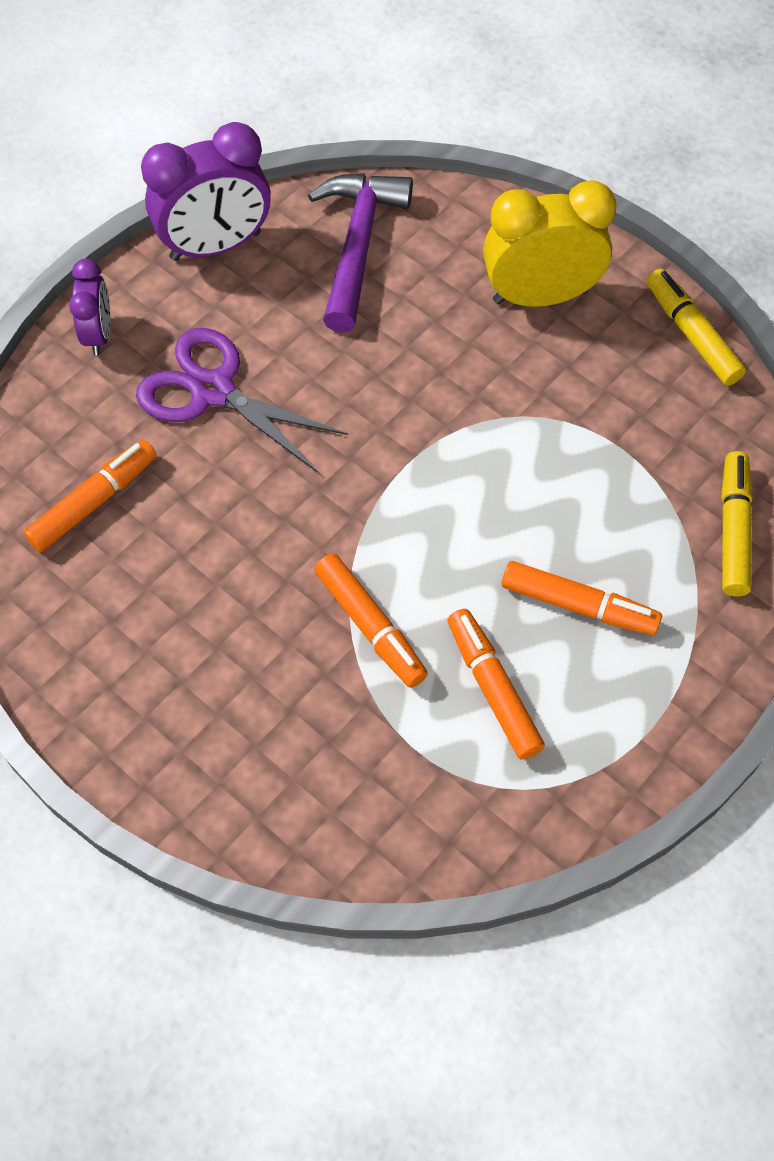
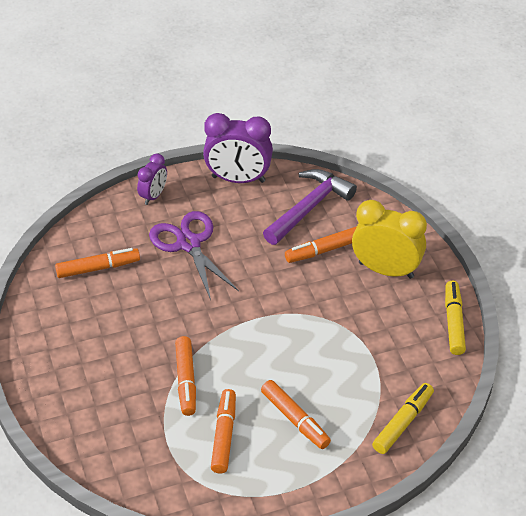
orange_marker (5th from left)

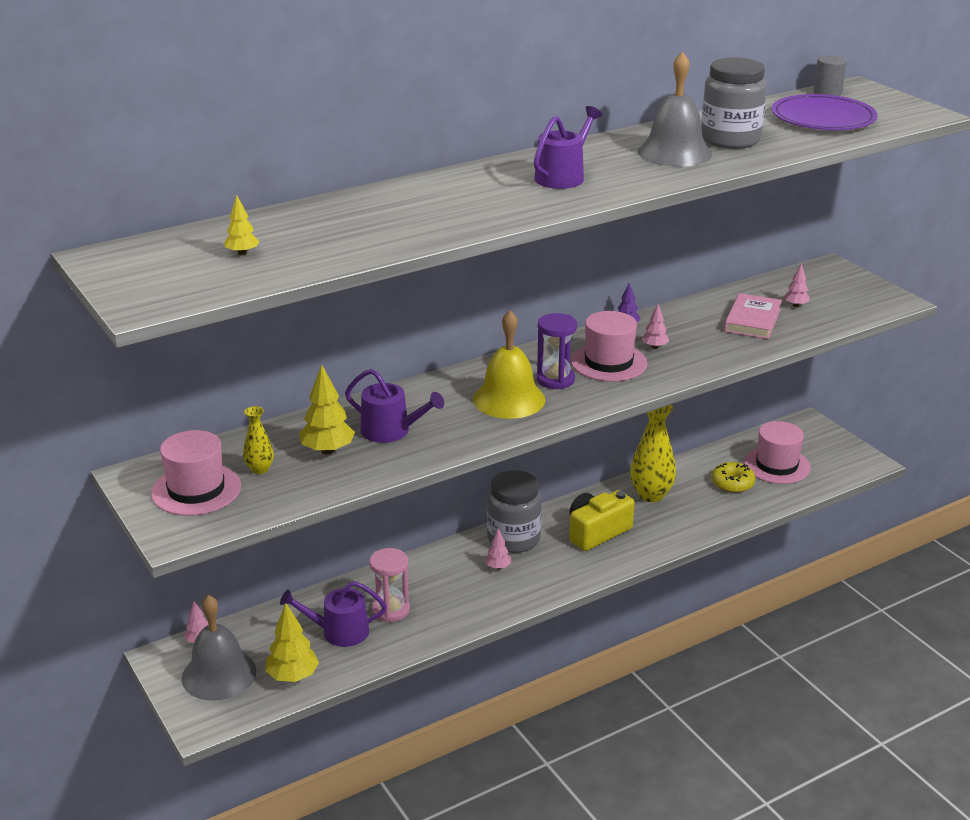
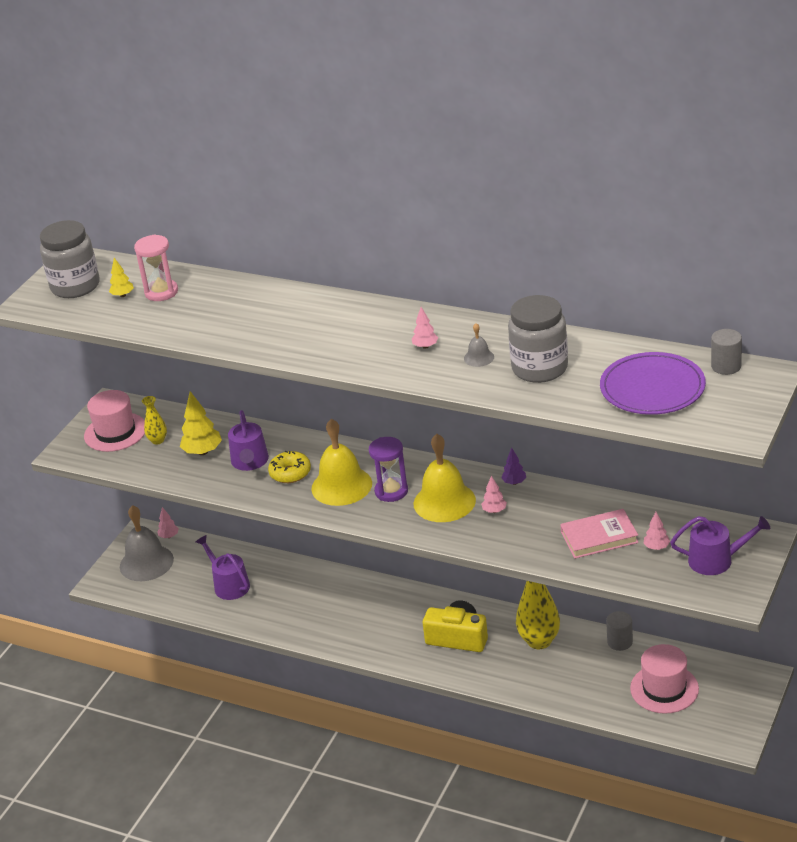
grey_jar (1st from left); pink_hourglass; yellow_donut; pink_tree (2nd from left); yellow_bell (2nd from left); grey_bell (2nd from left); grey_cylinder (1st from left); purple_watering_can (3rd from left); yellow_tree (2nd from left in the first image)

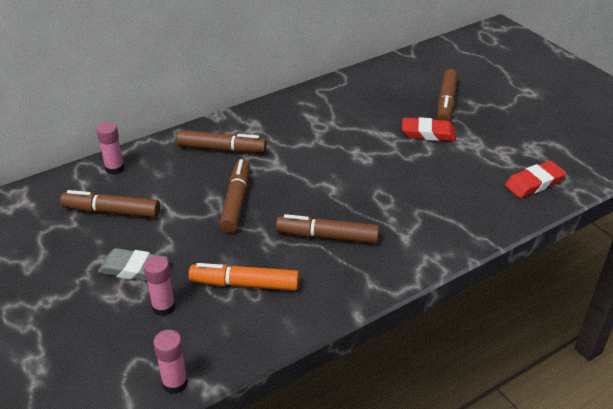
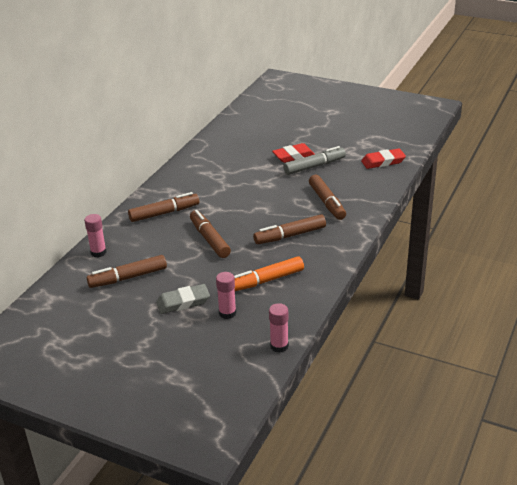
grey_marker; brown_marker (5th from left); red_eraser (2nd from left)

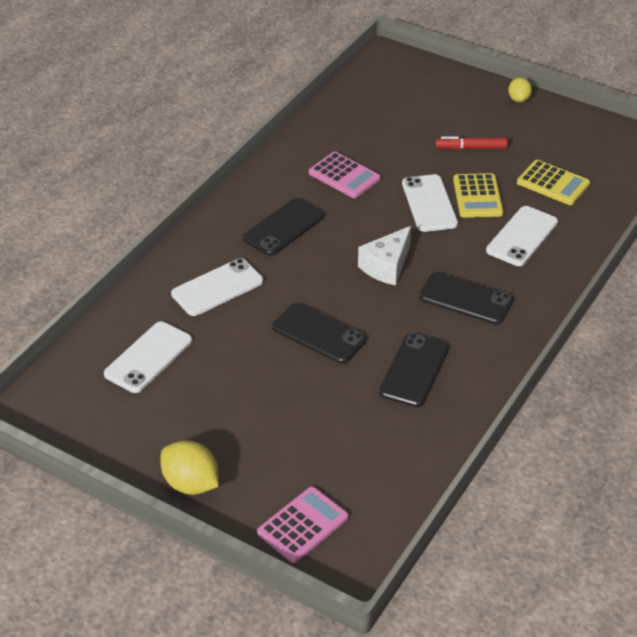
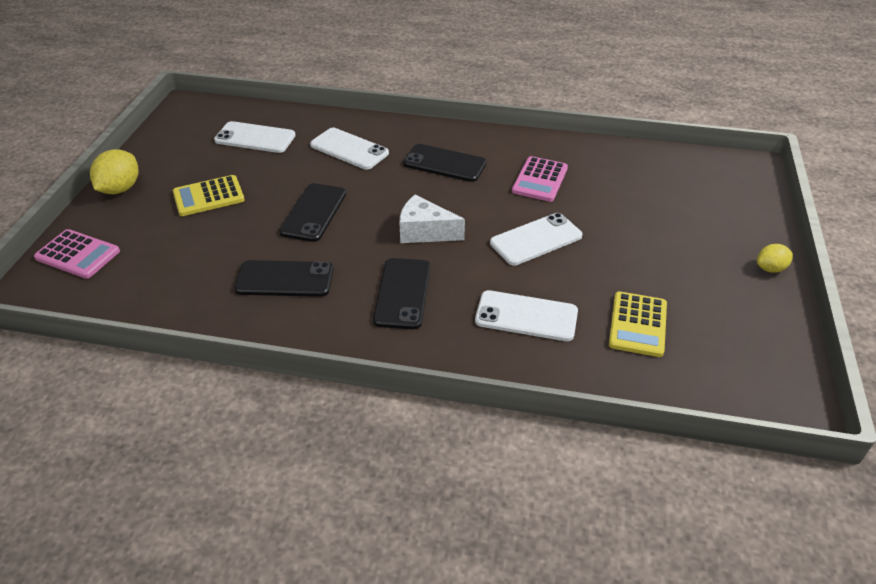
yellow_calculator (1st from left); red_marker

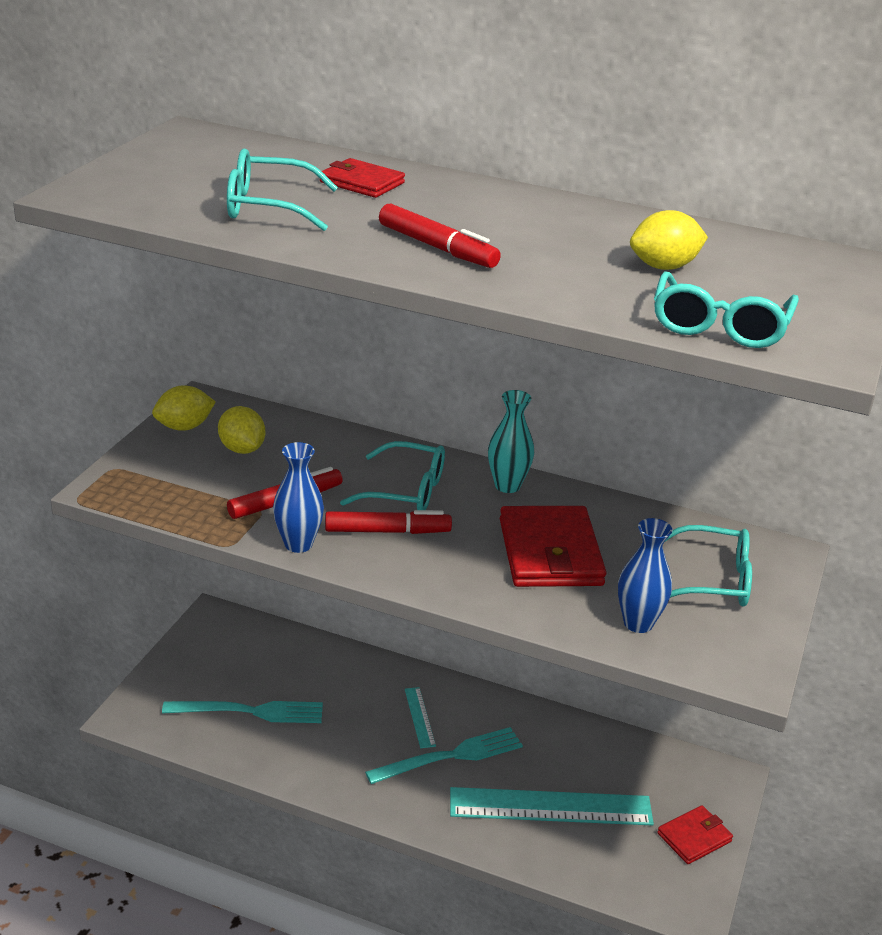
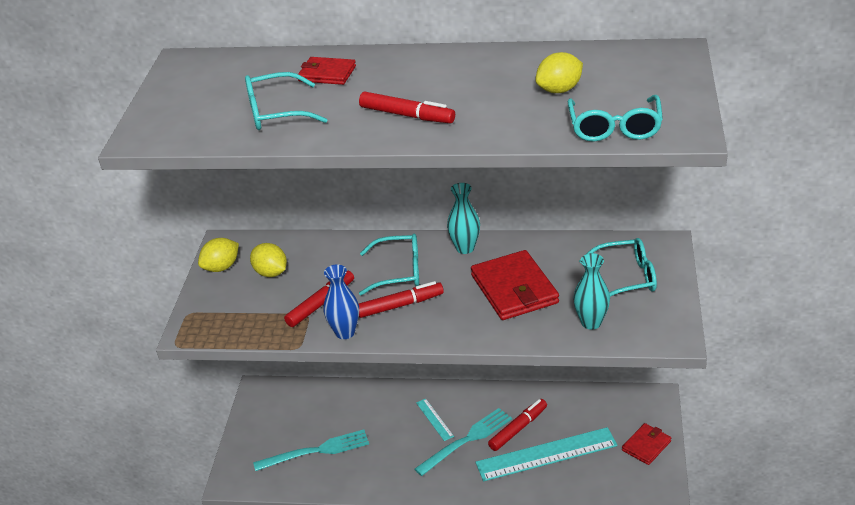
red_marker (4th from left); turquoise_vase (2nd from left)

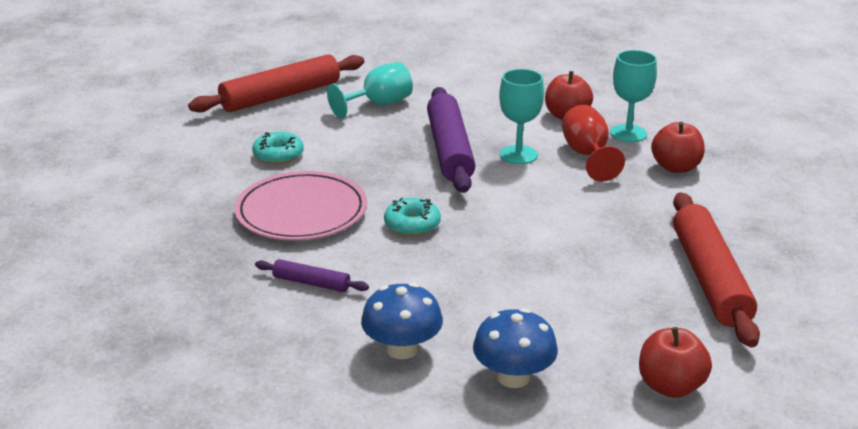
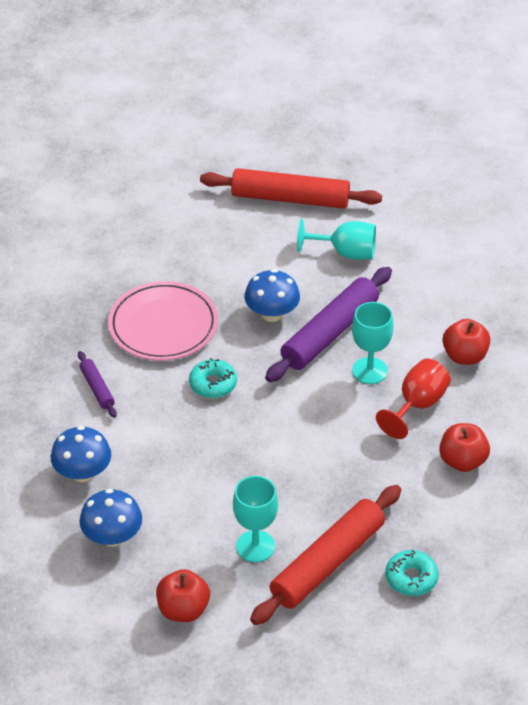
turquoise_goblet (1st from left); blue_mushroom (3rd from left); turquoise_donut (2nd from left)

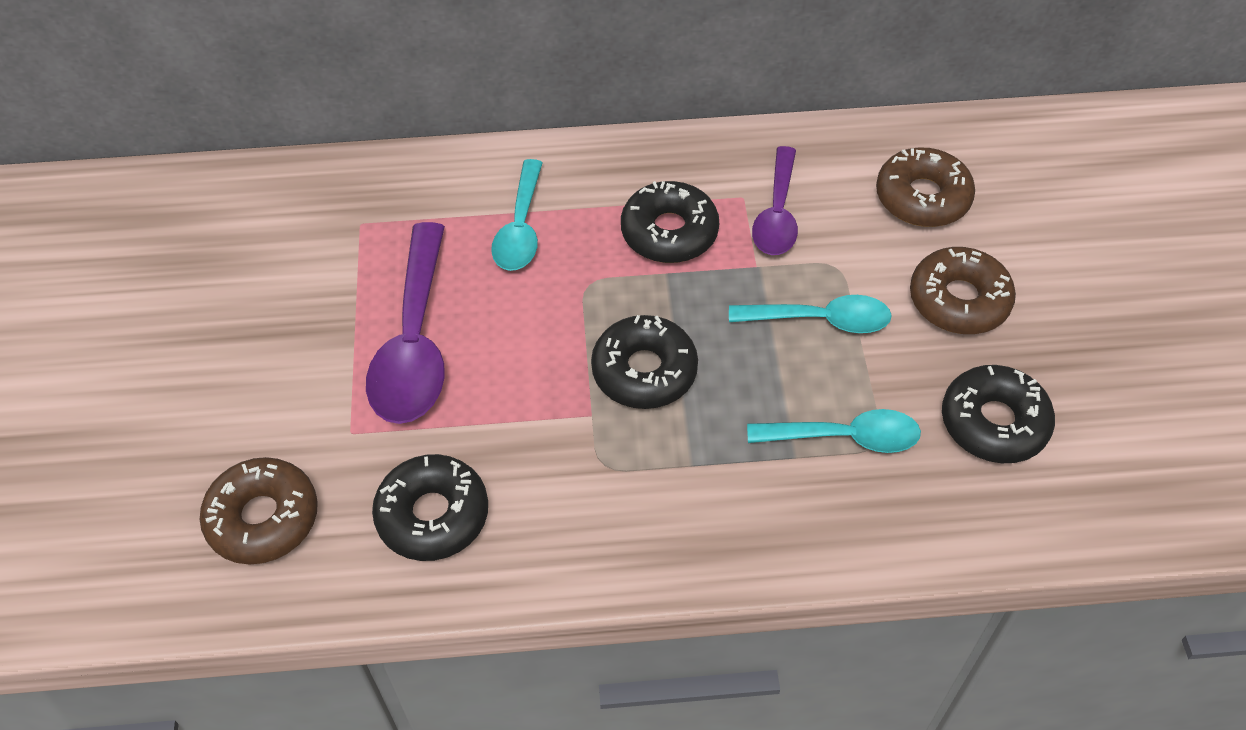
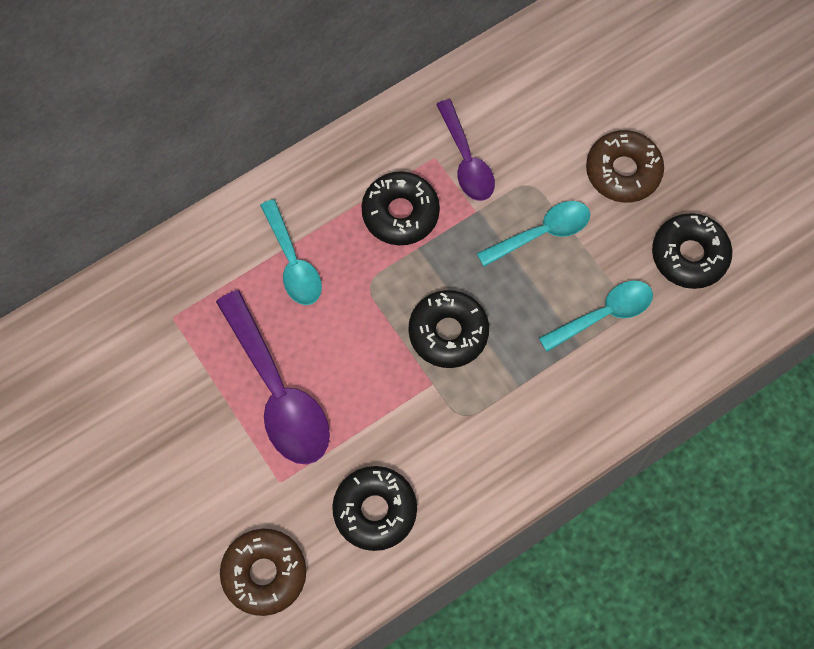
brown_donut (2nd from left in the first image)

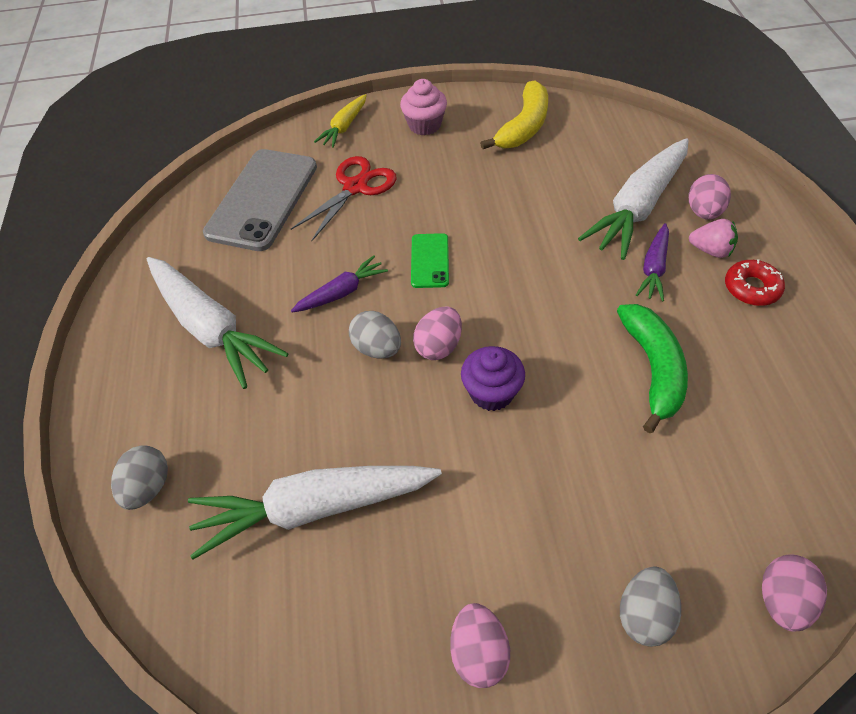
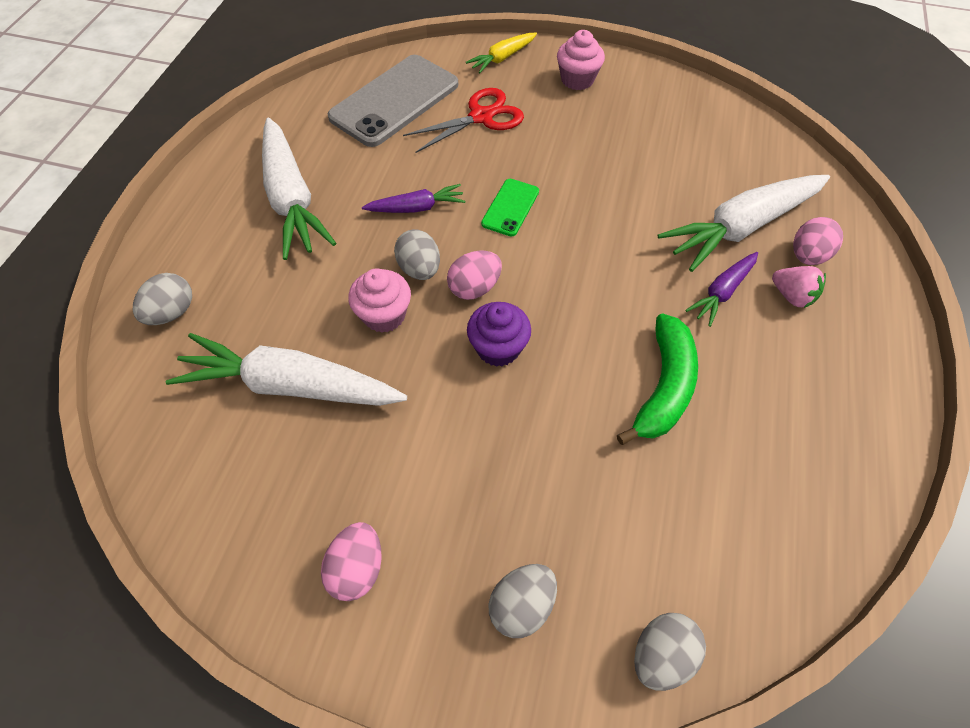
pink_cupcake (1st from left); grey_egg (4th from left); yellow_banana; red_donut

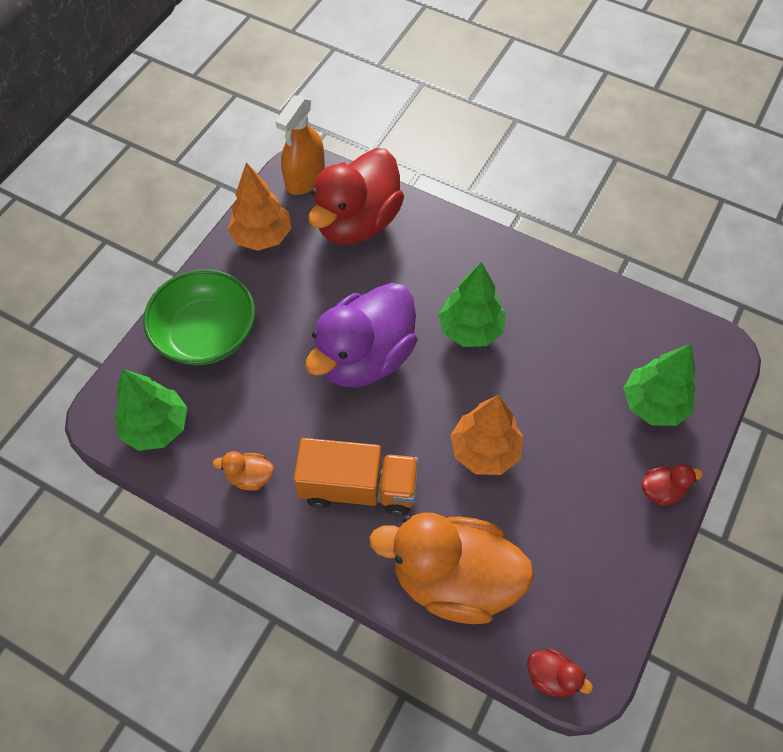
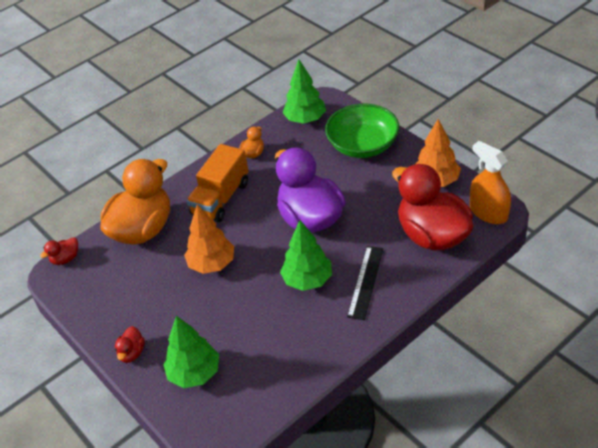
black_ruler

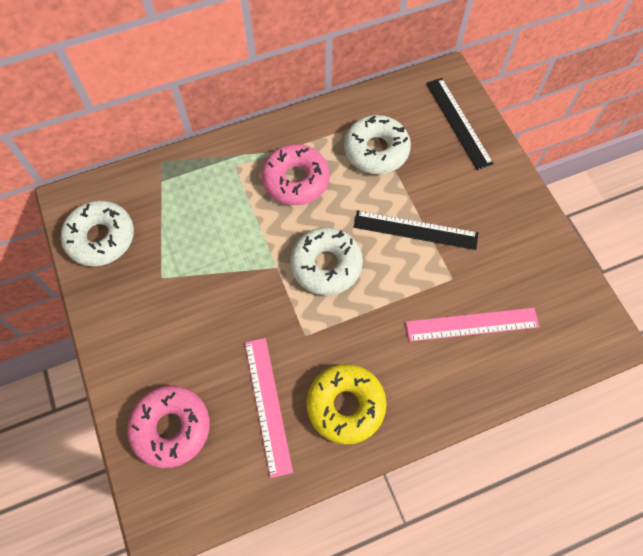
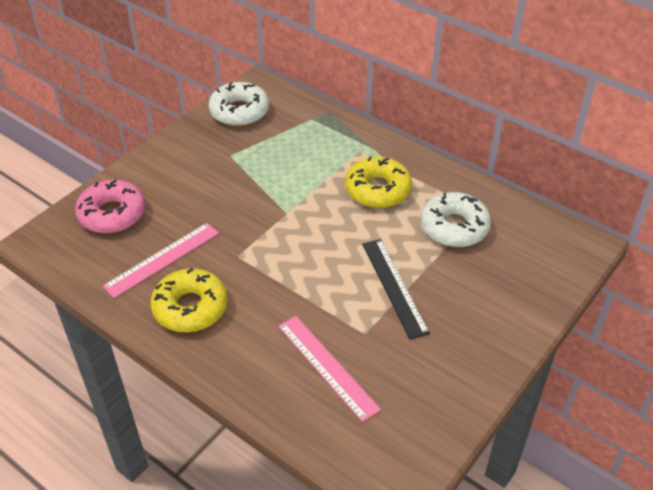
yellow_donut (2nd from left); white_donut (2nd from left in the first image); black_ruler (2nd from left in the first image)

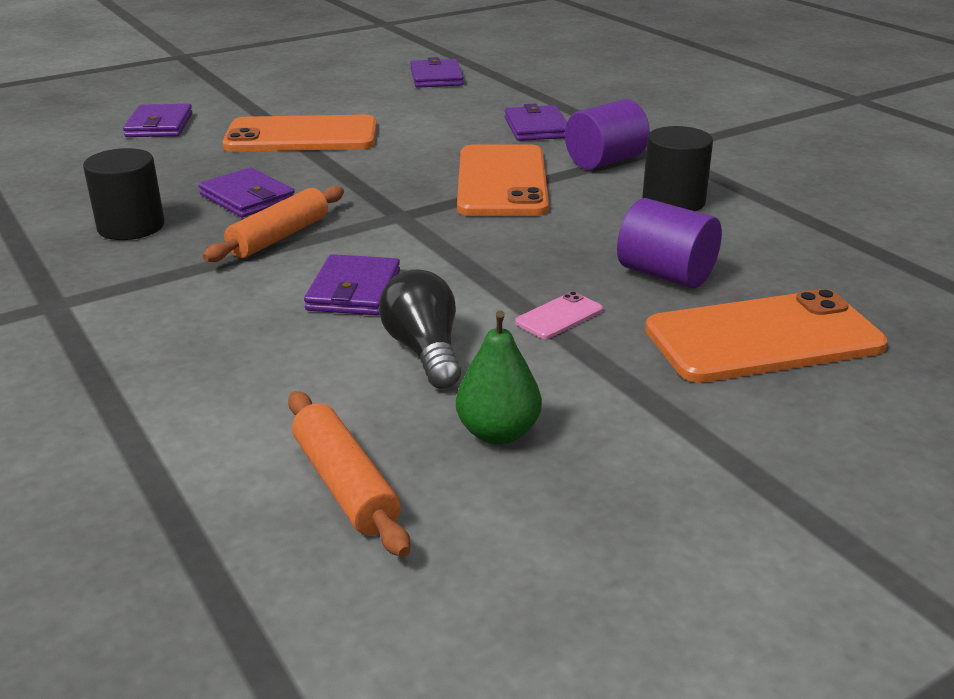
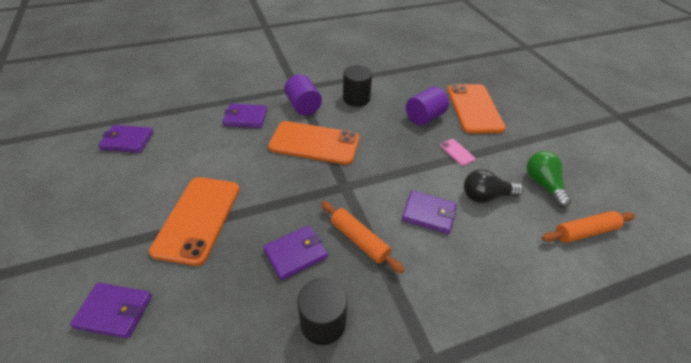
green_light_bulb

